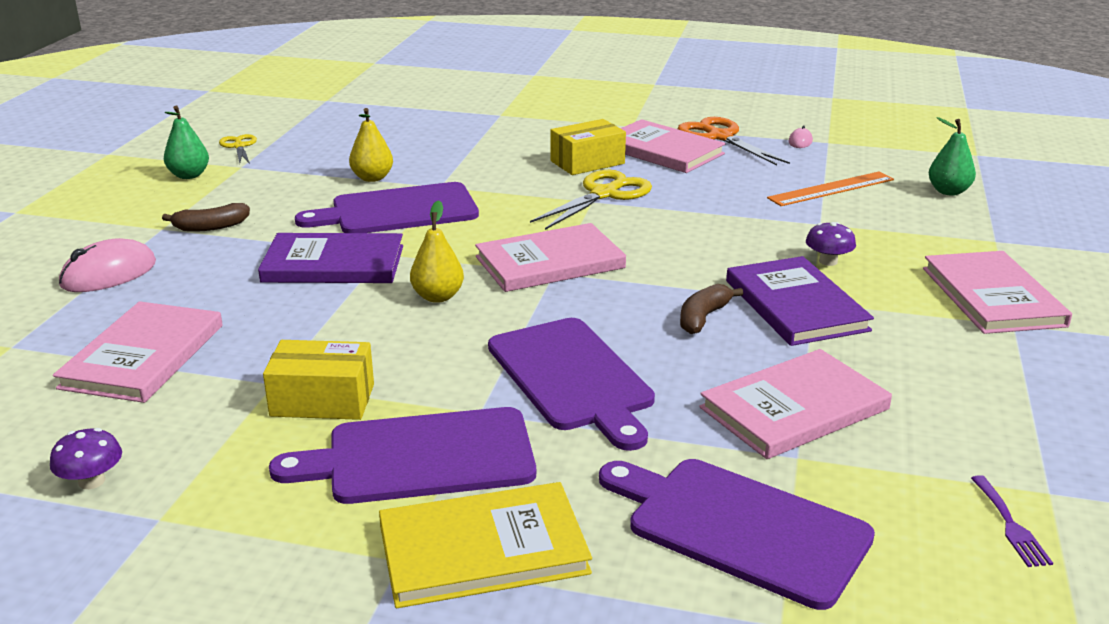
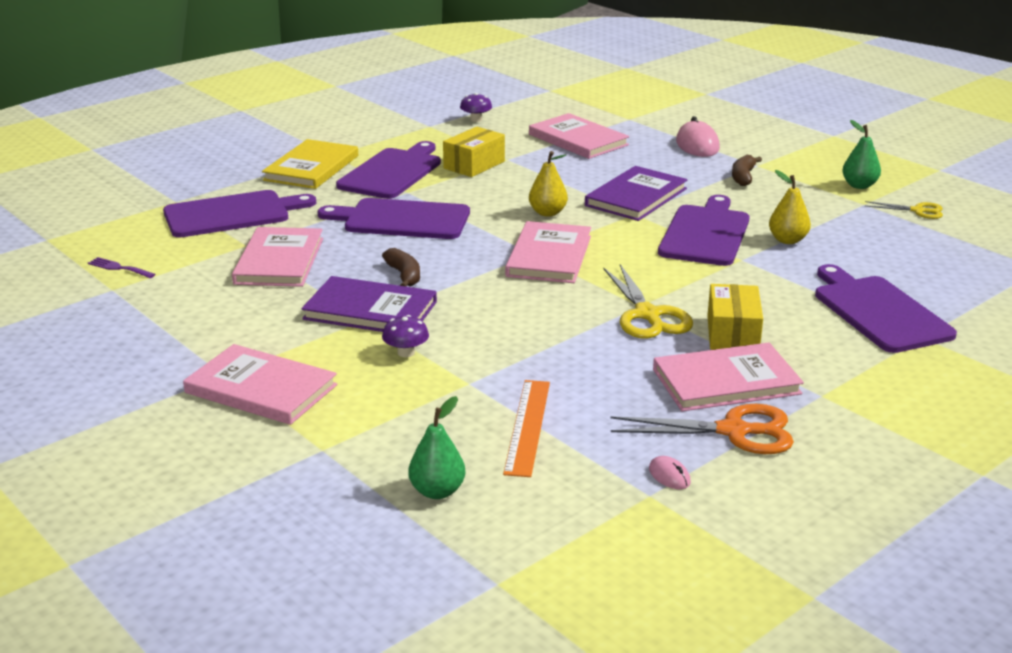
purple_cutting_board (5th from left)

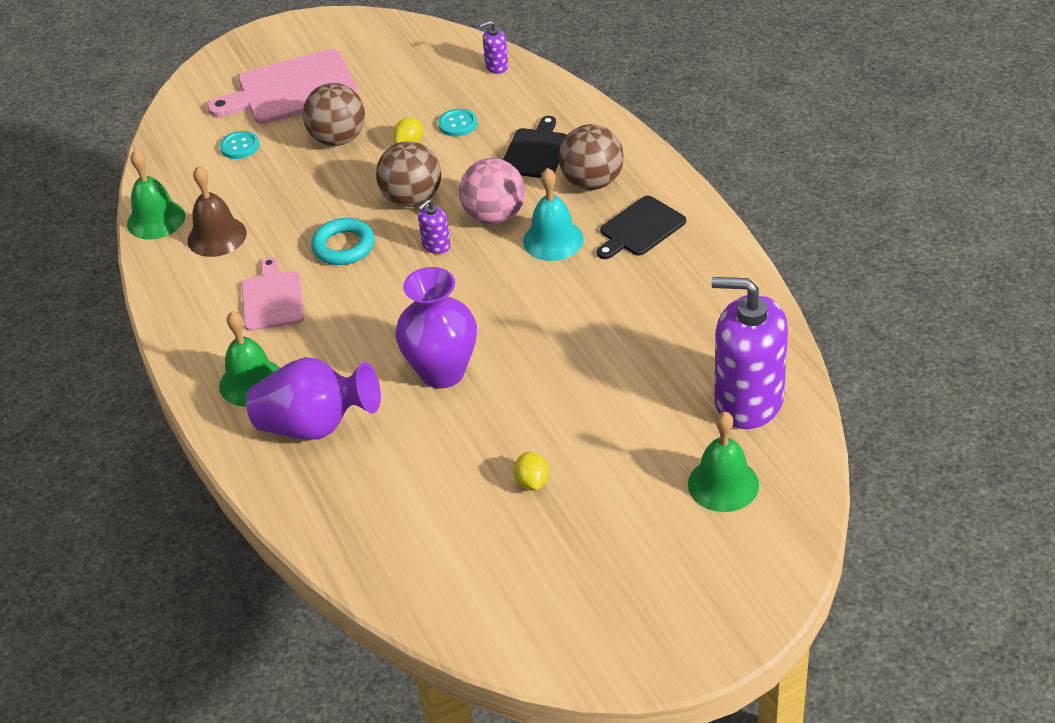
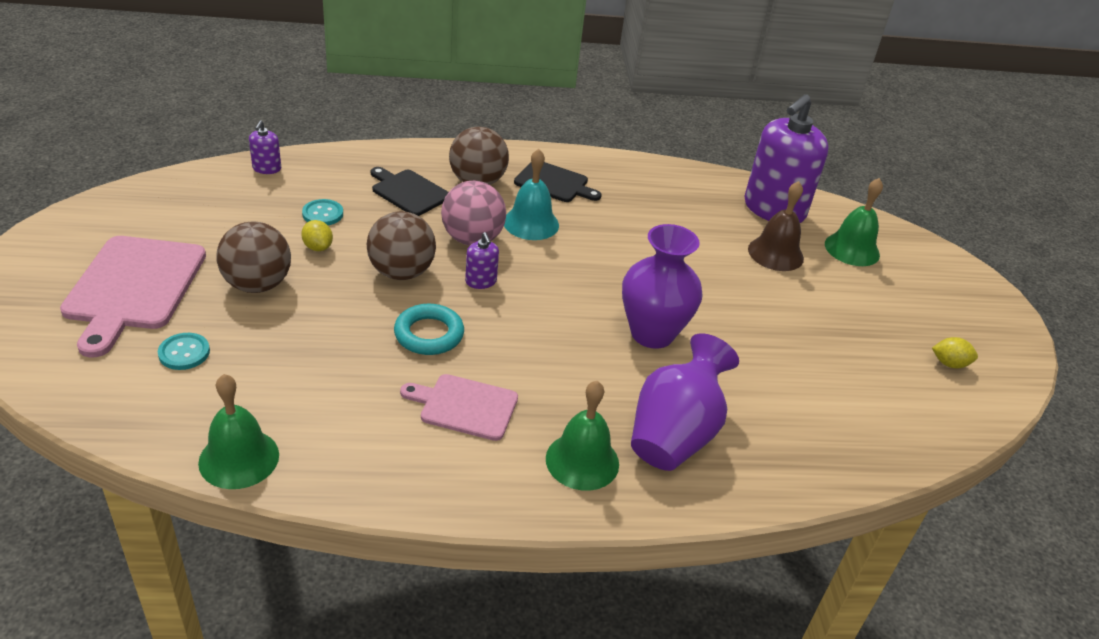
black_cutting_board (2nd from left); brown_bell; yellow_lemon (2nd from left)

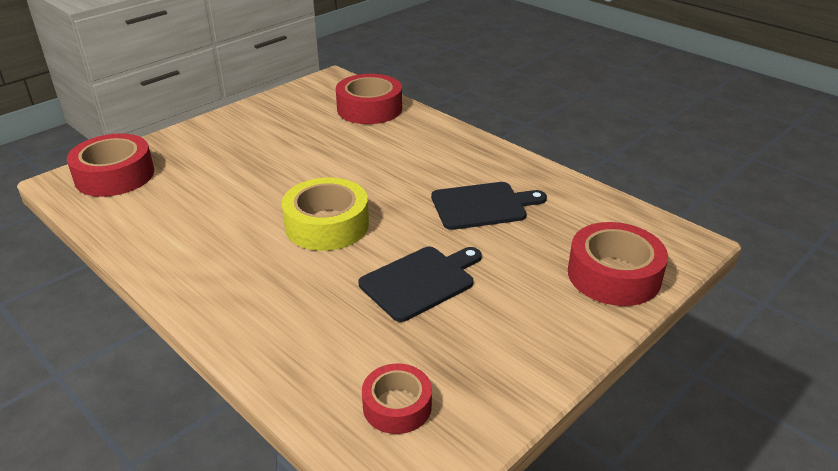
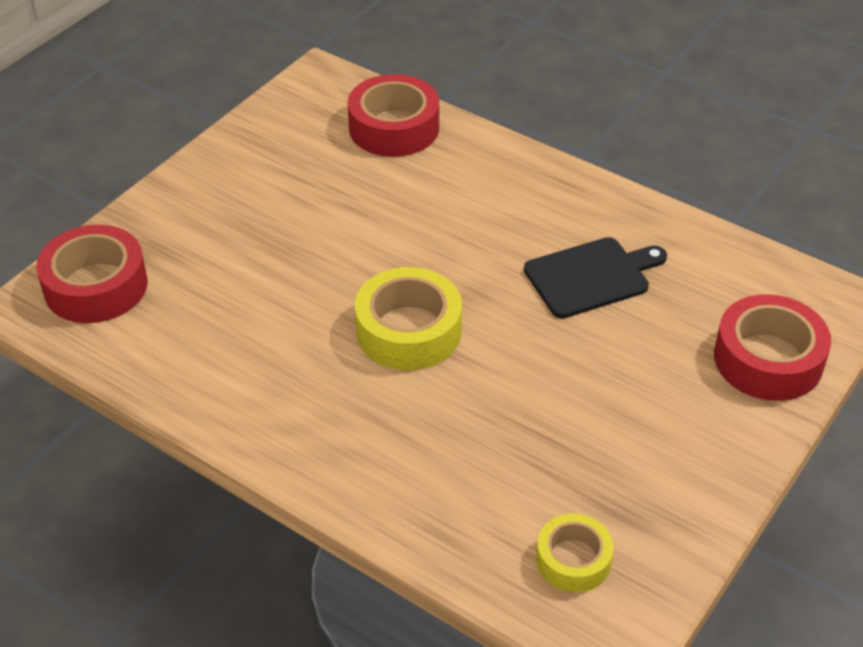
yellow_tape (2nd from left); black_cutting_board (1st from left in the first image)

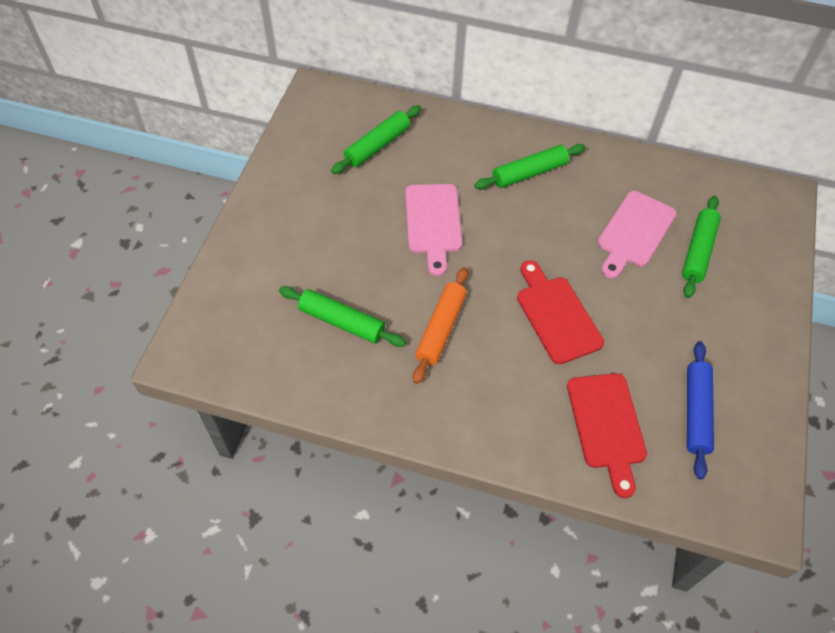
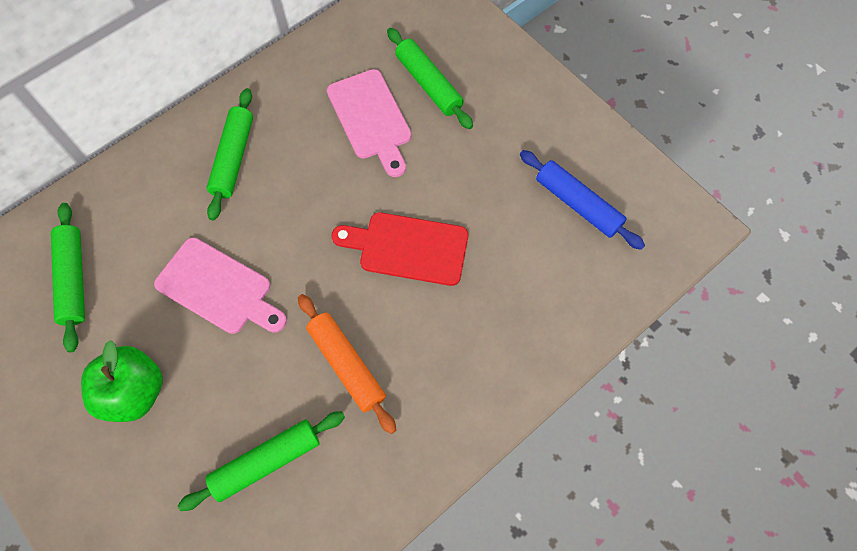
green_apple; red_cutting_board (2nd from left in the first image)

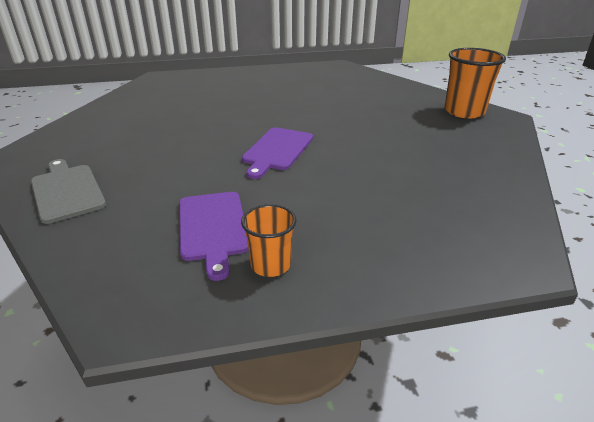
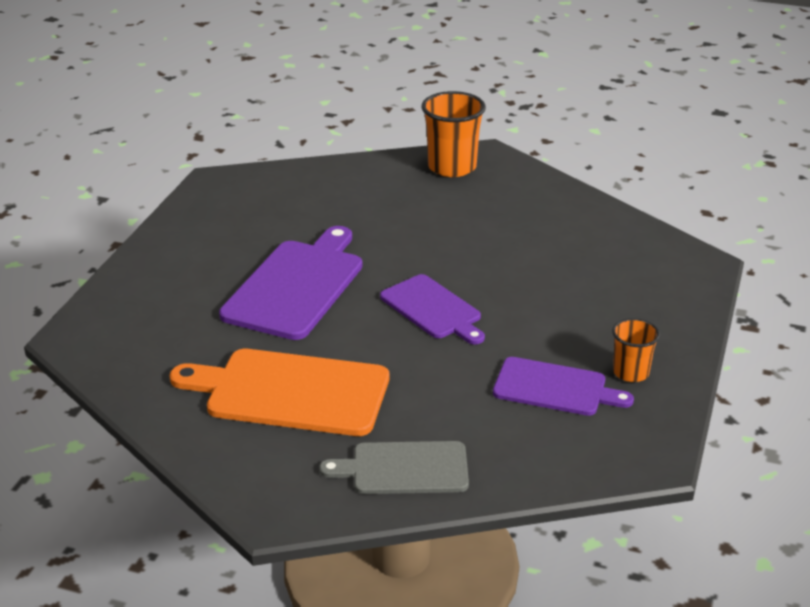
orange_cutting_board; purple_cutting_board (1st from left)

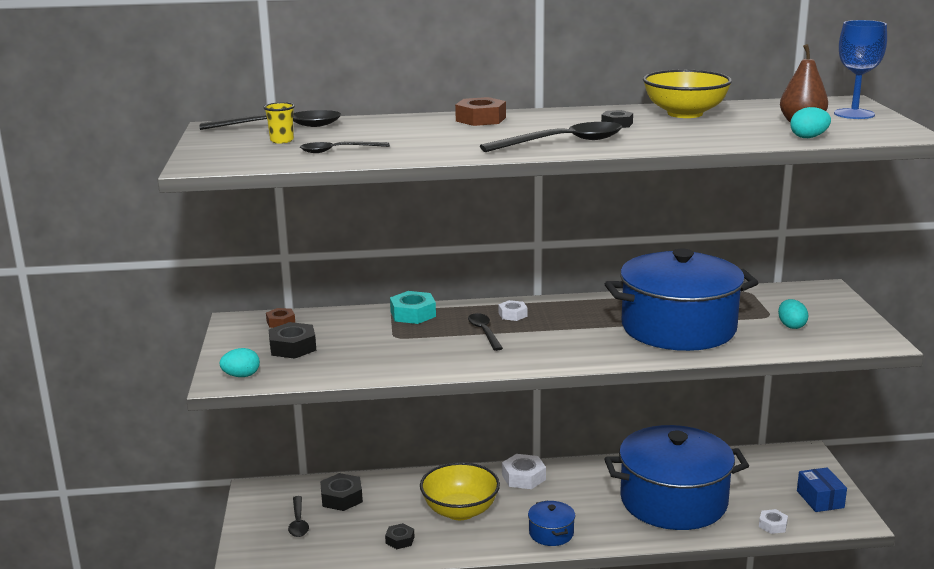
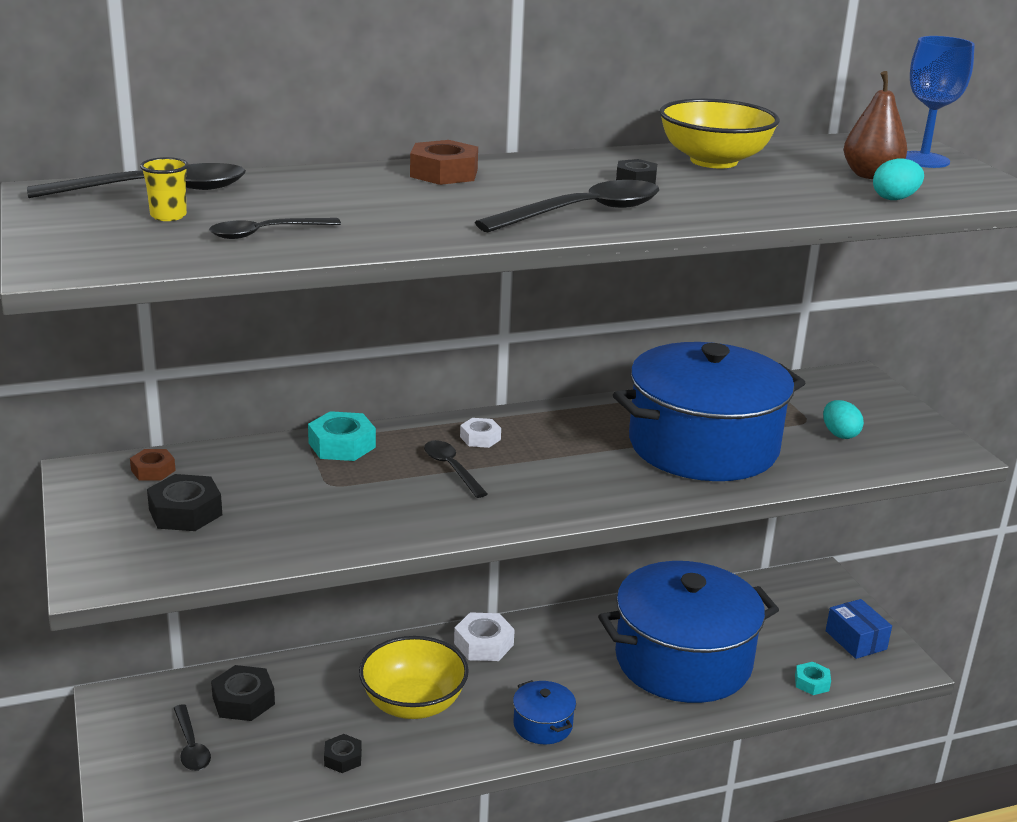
turquoise_nut (2nd from left); turquoise_egg (1st from left in the first image)

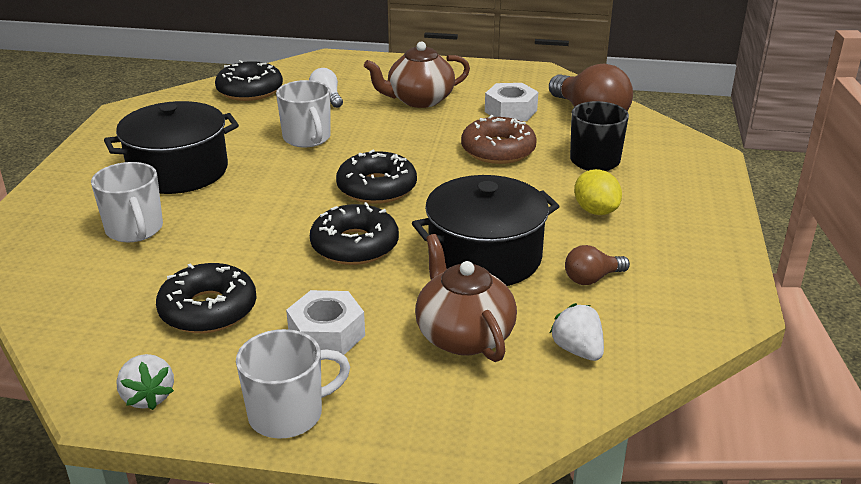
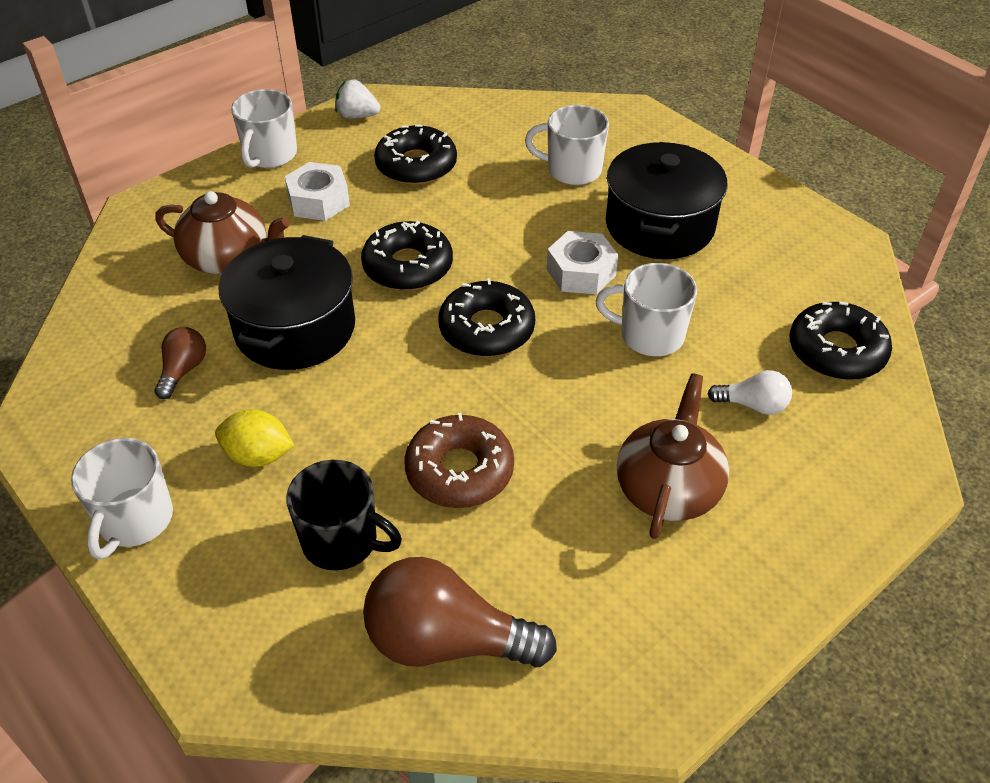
white_mug (1st from left); white_nut (2nd from left); white_strawberry (2nd from left in the first image)

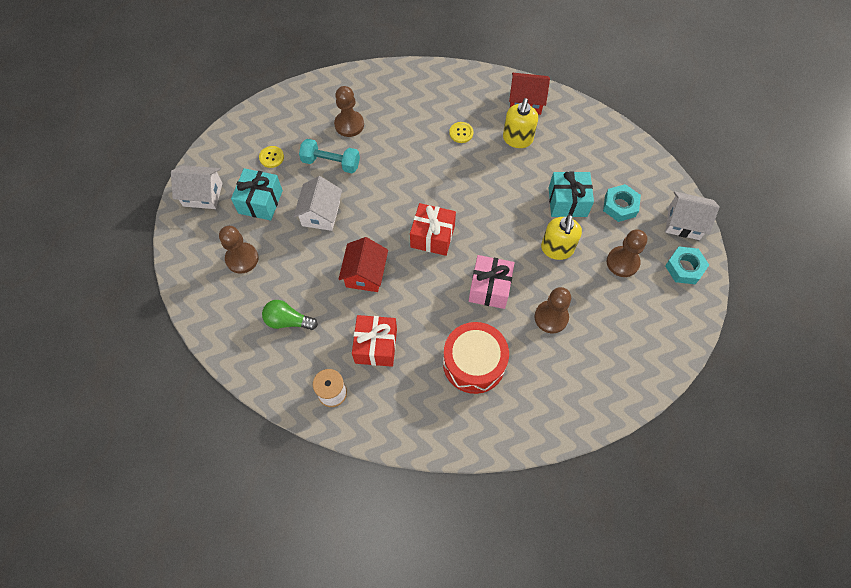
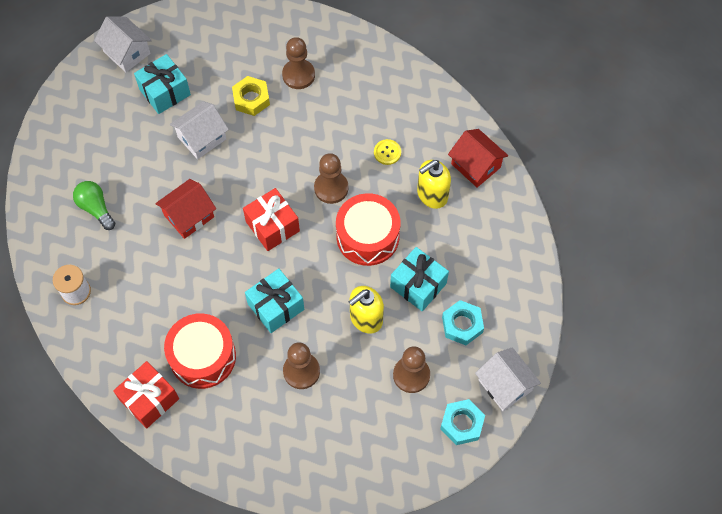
red_gift (1st from left); yellow_nut; turquoise_gift (2nd from left); brown_pawn (3rd from left); red_drum (2nd from left); yellow_button (1st from left in the first image)

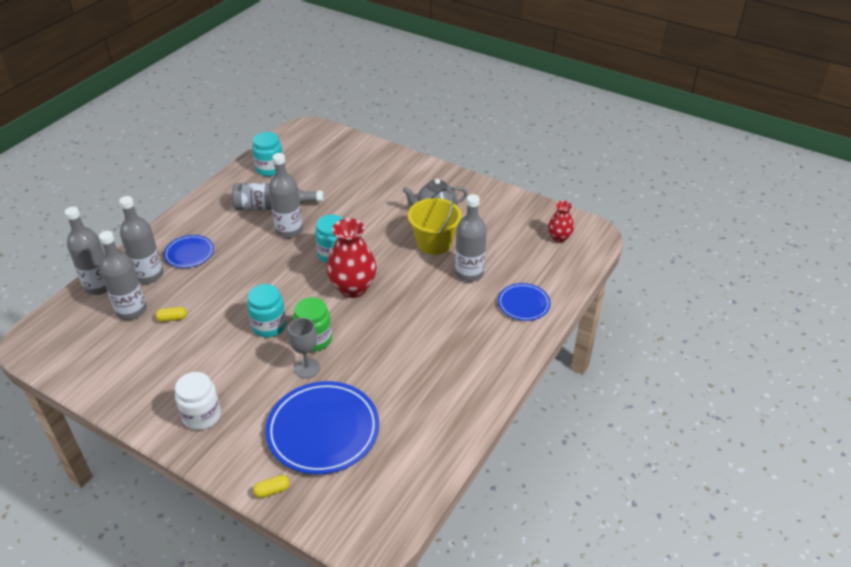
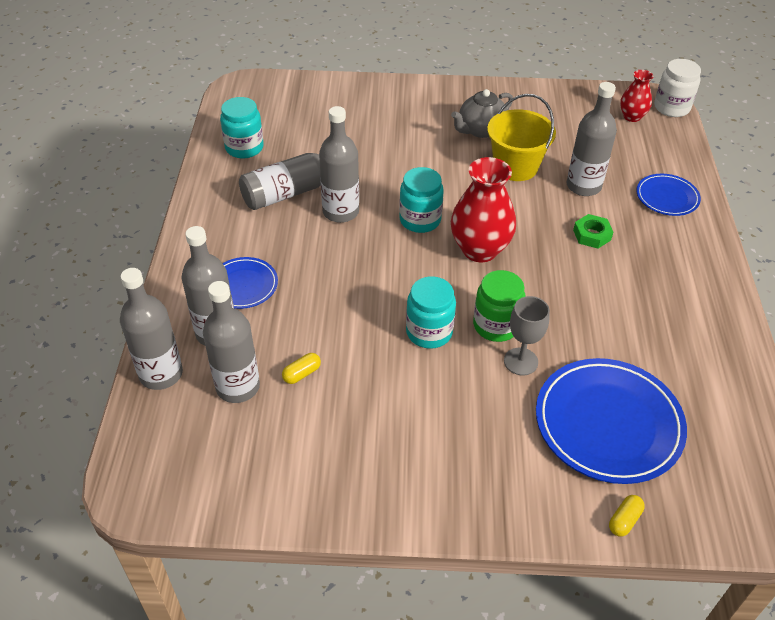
green_nut; white_jar

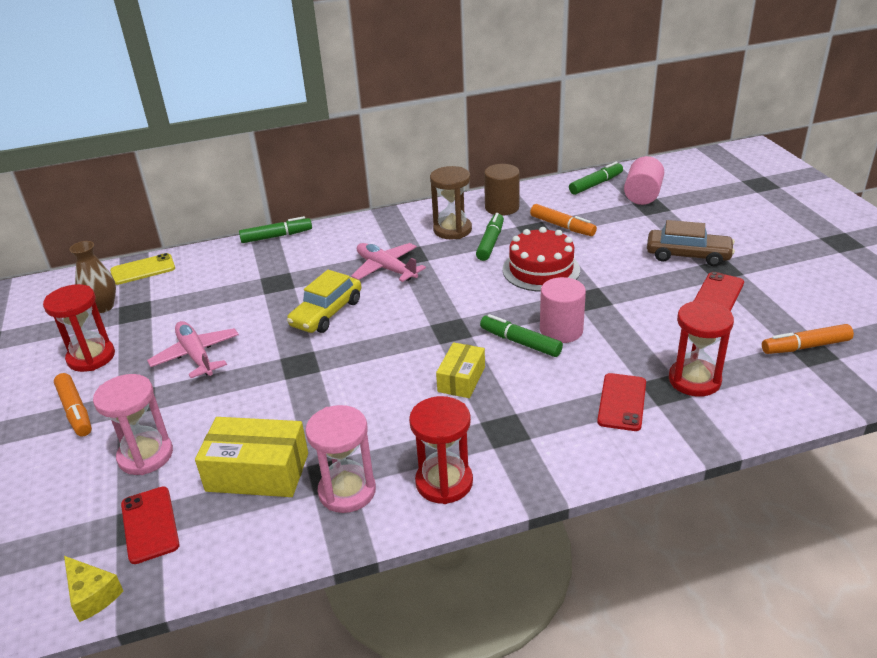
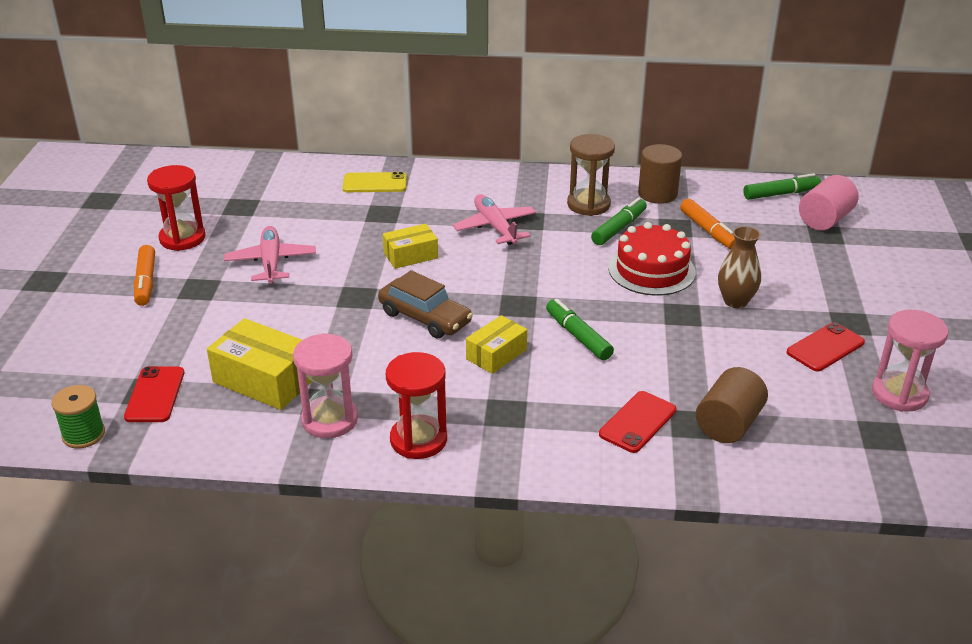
green_spool; yellow_phone; brown_car; yellow_box (2nd from left); brown_cylinder (2nd from left); brown_vase; pink_hourglass (2nd from left); green_marker (1st from left in the first image); pink_cylinder (1st from left in the first image); orange_marker (3rd from left in the first image)

